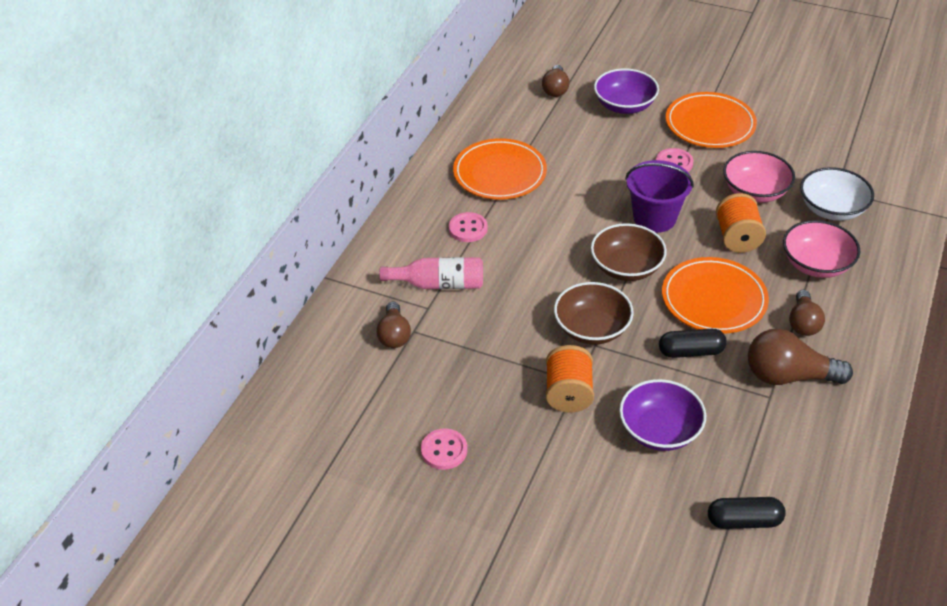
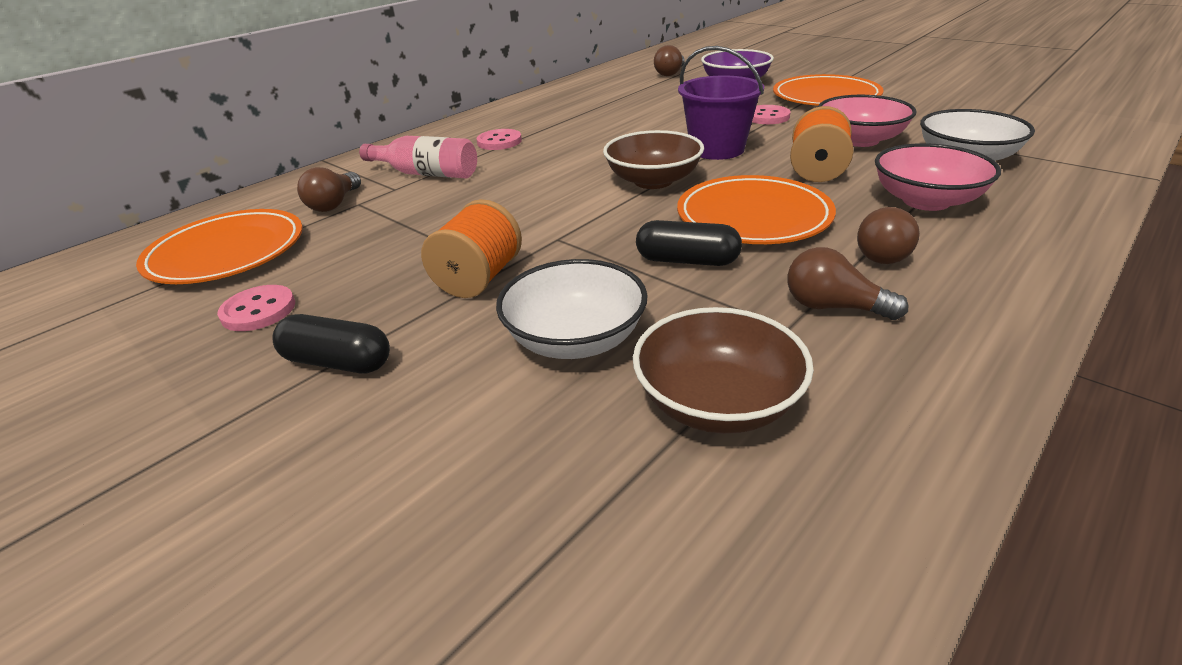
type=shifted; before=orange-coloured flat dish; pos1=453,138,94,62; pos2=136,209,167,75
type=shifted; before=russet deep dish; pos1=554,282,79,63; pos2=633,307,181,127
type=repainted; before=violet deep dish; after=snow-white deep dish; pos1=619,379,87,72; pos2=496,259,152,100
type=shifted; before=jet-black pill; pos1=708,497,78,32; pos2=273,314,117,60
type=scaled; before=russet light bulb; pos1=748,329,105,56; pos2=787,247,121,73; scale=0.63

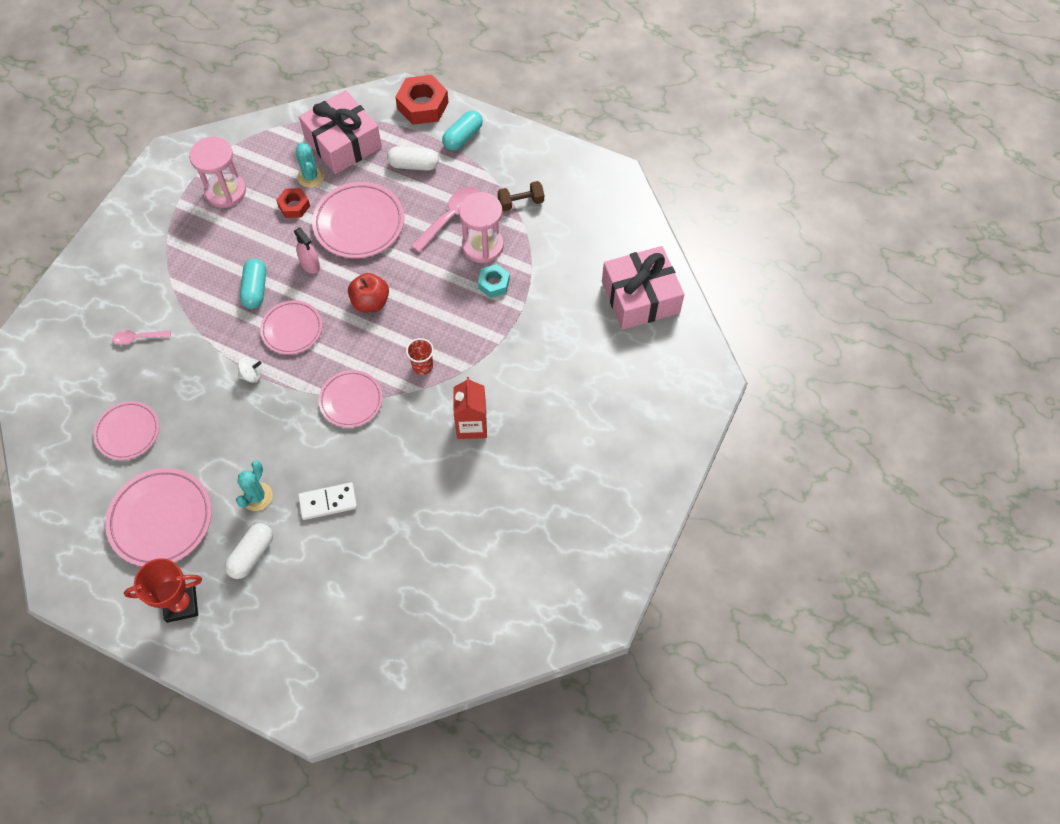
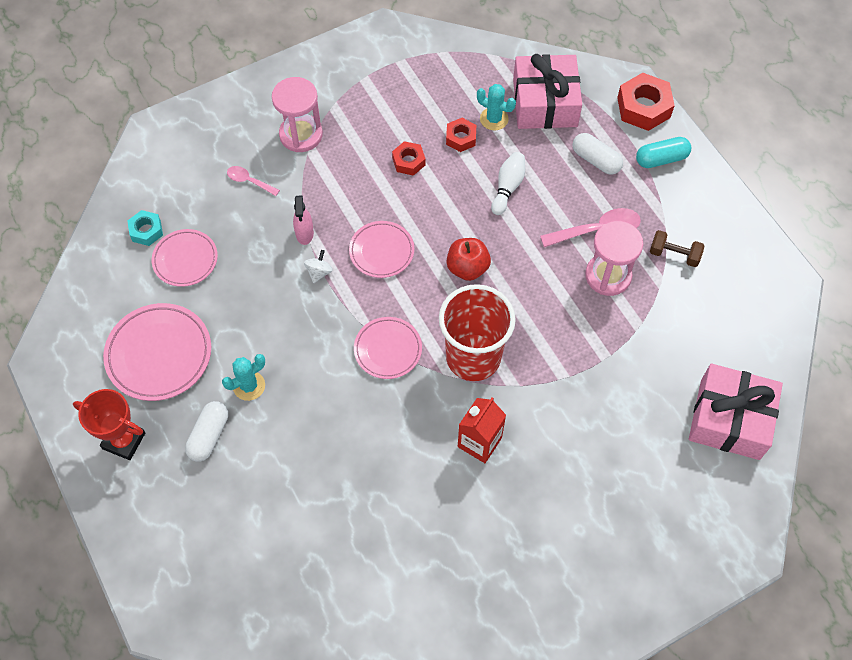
type=shifted; before=rose-pink hourglass; pos1=189,137,57,71; pos2=272,77,51,75
type=rotated; before=snow-white pill; pos1=225,523,48,56; pos2=185,401,43,60; turn=-45
type=rotated; before=snow-white spinning top; pos1=238,357,24,26; pos2=304,250,29,33; turn=-90
type=gone; before=aqua pill; pos1=240,259,26,50
type=shifted; before=rose-pink sprayer; pos1=294,228,26,46; pos2=293,195,21,50
type=rotated; before=aqua cactus; pos1=296,142,28,46; pos2=477,84,39,47; turn=-75
type=gone; before=snow-white domino tile; pos1=298,482,59,38
type=swapped; before=rose-pink flat dish; after=snow-white tenpin; pos1=312,182,92,76; pos2=491,152,34,63
type=scaled; before=red tumbler; pos1=406,338,28,37; pos2=439,284,77,97; scale=2.43
type=shifted; before=aqua hexagon nut; pos1=478,264,32,34; pos2=127,210,36,36
type=new; after=red hexagon nut; pos2=392,141,34,35

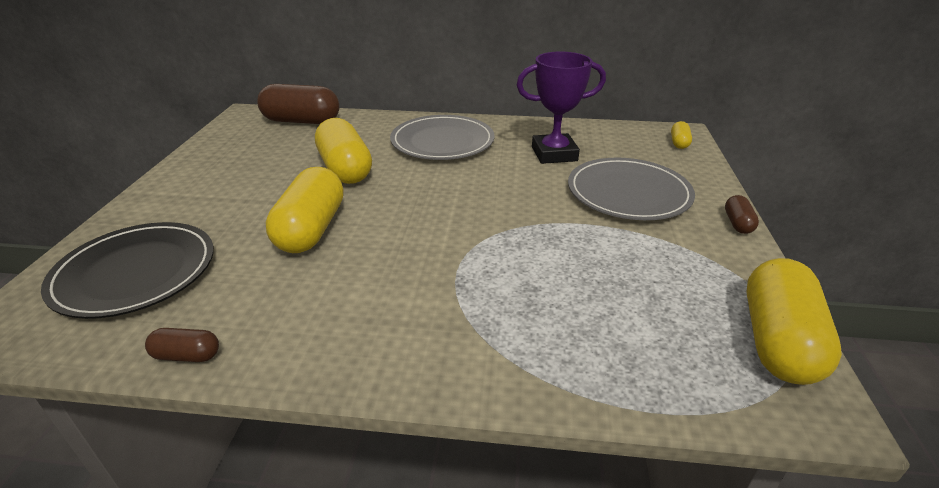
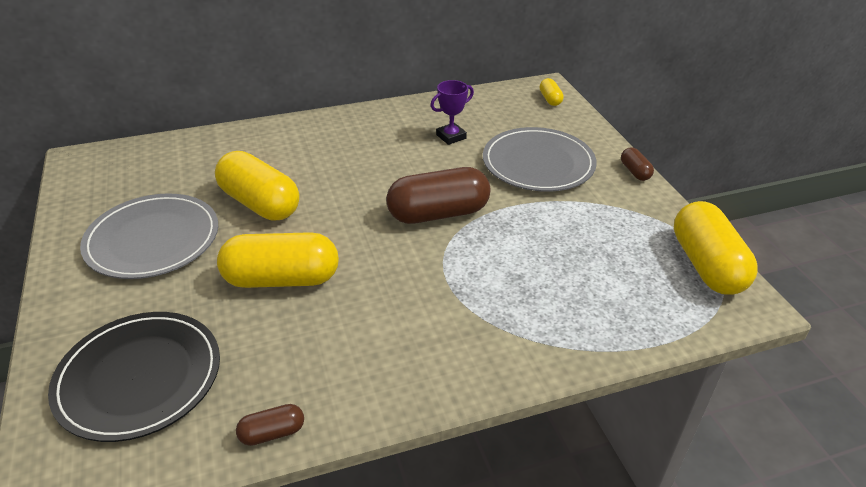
type=shifted; before=russet pill; pos1=257,84,83,40; pos2=386,167,105,57
type=rotated; before=bright yellow pill; pos1=266,167,78,86; pos2=217,232,122,56; turn=-75
type=shifted; before=grey flat dish; pos1=390,115,105,45; pos2=80,193,138,86
type=scaled; before=violet prize cup; pos1=517,52,89,112; pos2=430,80,44,65; scale=0.59

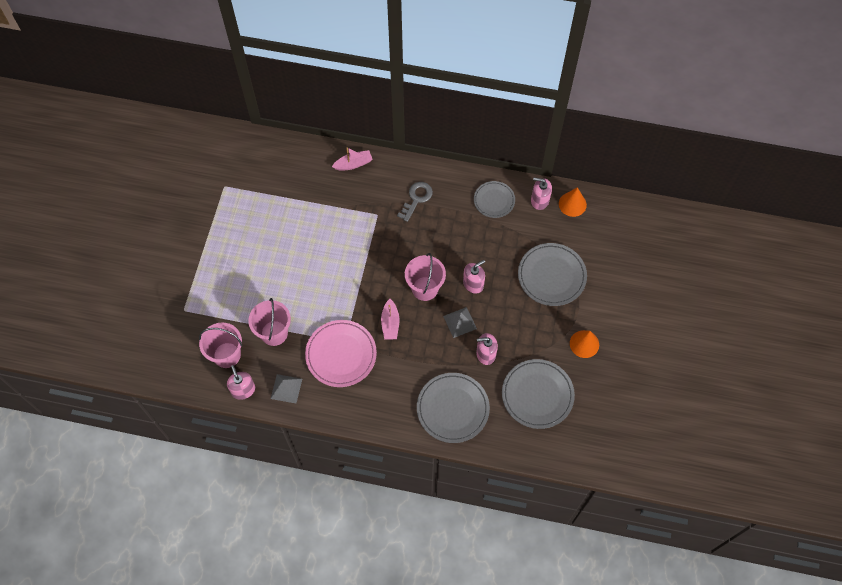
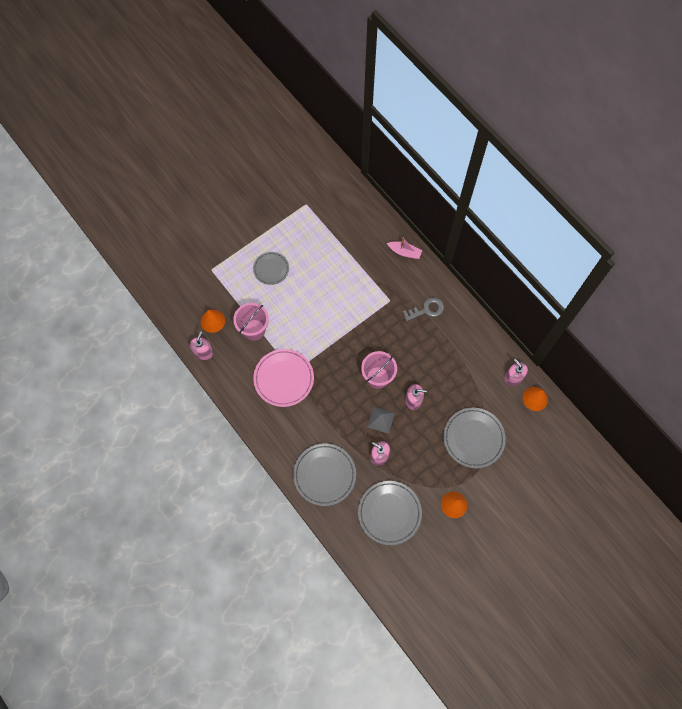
type=swapped; before=rose-pink bucket; after=orange-coloured cone; pos1=199,323,44,45; pos2=201,310,24,23
type=gone; before=grey pyramid; pos1=271,374,31,29
type=gone; before=rose-pink sailboat; pos1=381,299,19,41
type=shifted; before=grey flat dish; pos1=474,181,41,37; pos2=253,252,36,33

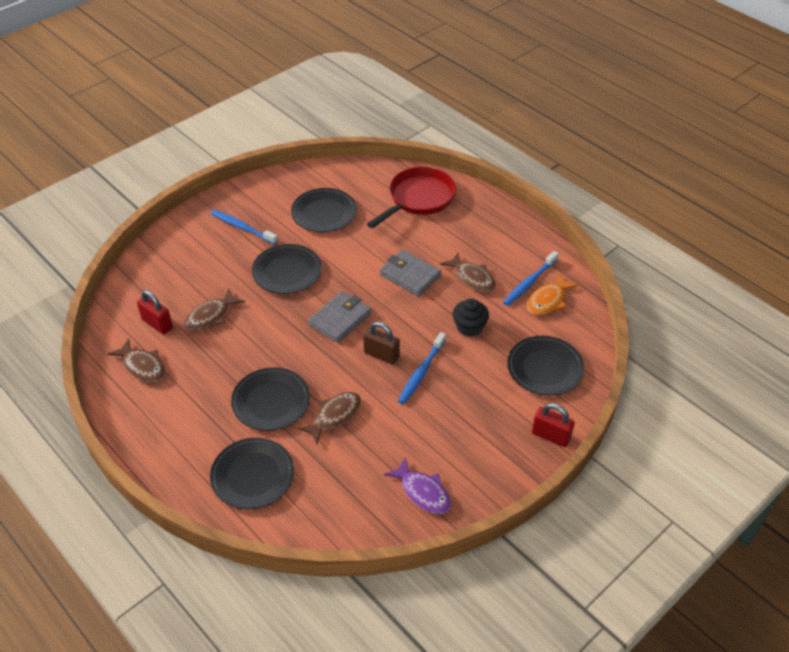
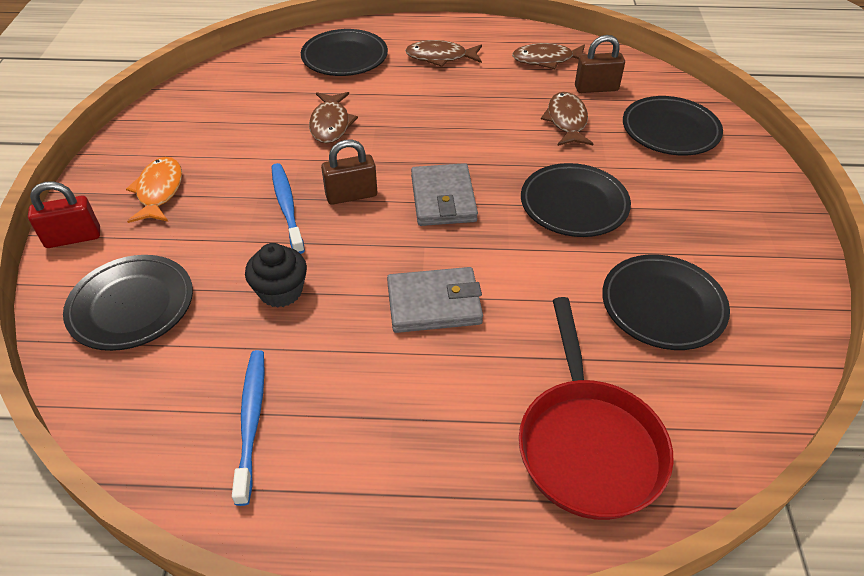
type=repainted; before=red small lock; after=russet small lock; pos1=137,290,36,44; pos2=575,35,50,58
type=gone; before=royal blue dental brush; pos1=210,210,68,35
type=shifted; before=jet-black flat dish; pos1=231,367,79,64; pos2=623,96,100,60
type=gone; before=violet fish figure; pos1=384,457,67,57
type=shifted; before=russet fish figure; pos1=440,253,56,39; pos2=405,40,77,27
type=shifted; before=orange-coloured fish figure; pos1=527,274,52,41; pos2=126,157,56,66

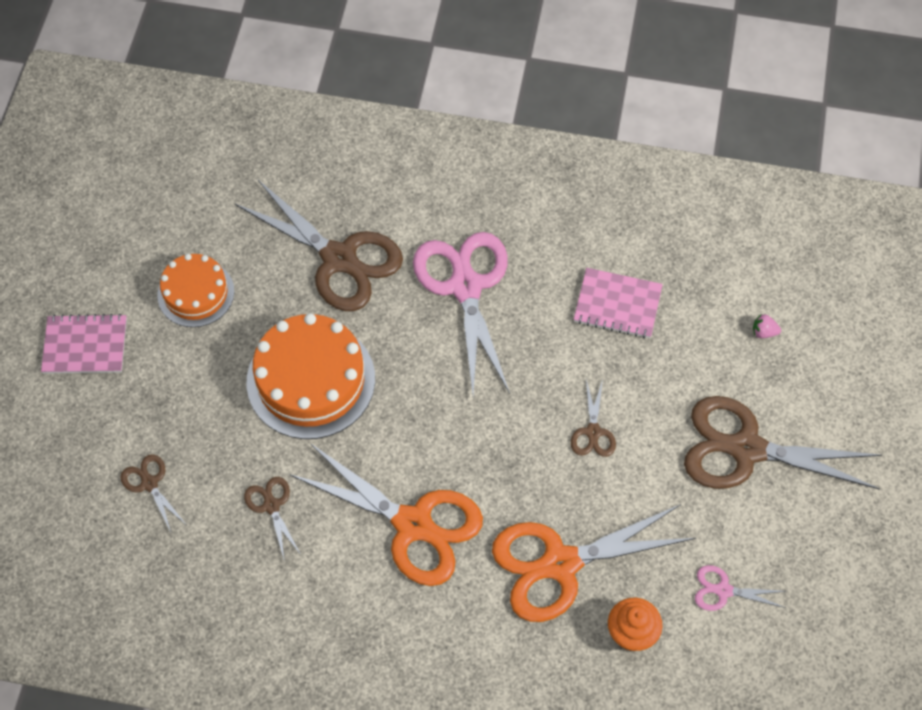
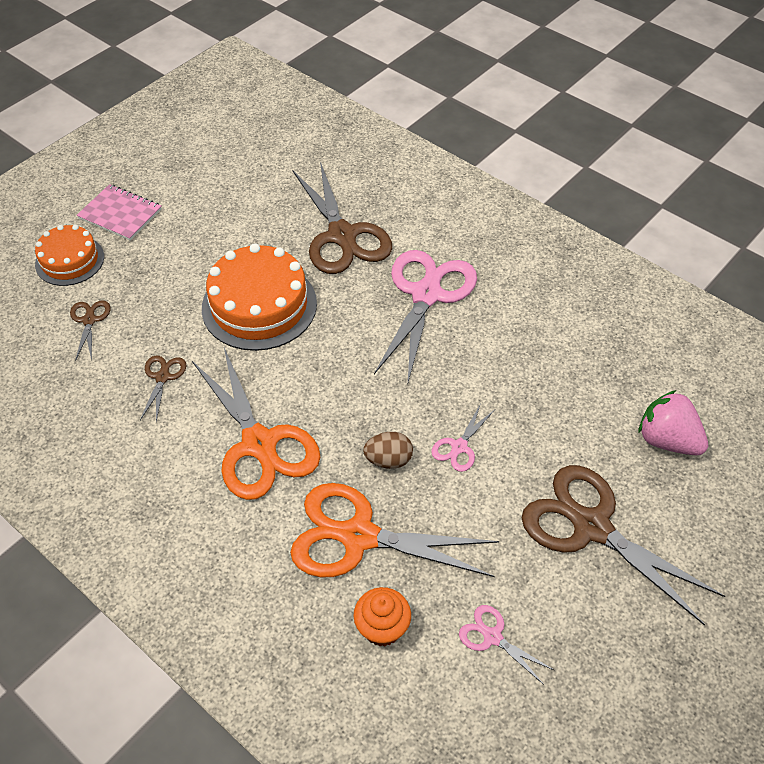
type=shifted; before=orange-coloured cake; pos1=157,254,77,73; pos2=35,225,69,61
type=repainted; before=russet pair of scissors; after=rose-pink pair of scissors; pos1=571,379,45,78; pos2=431,403,64,69
type=gone; before=rose-pink exercise book; pos1=574,268,89,70
type=scaled; before=rose-pink toy strawberry; pos1=753,314,28,24; pos2=638,390,70,65; scale=2.38
type=new; after=russet toy egg; pos2=363,432,50,37

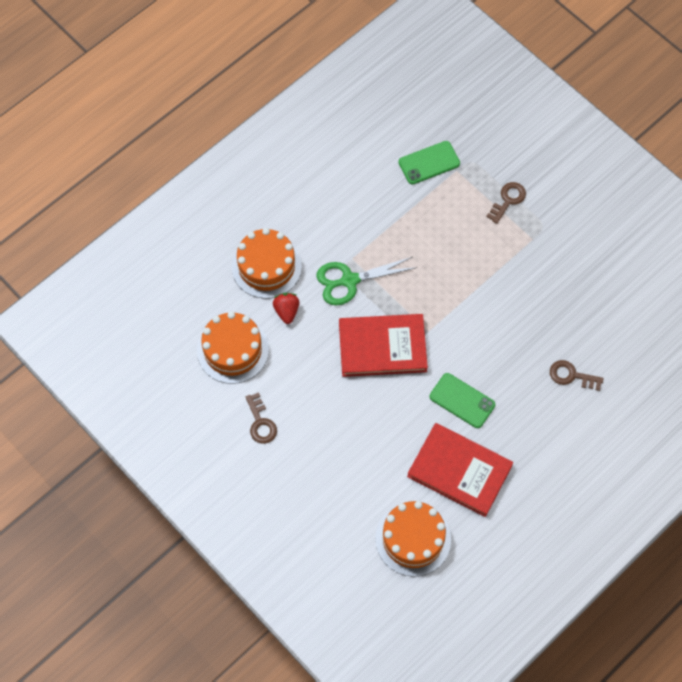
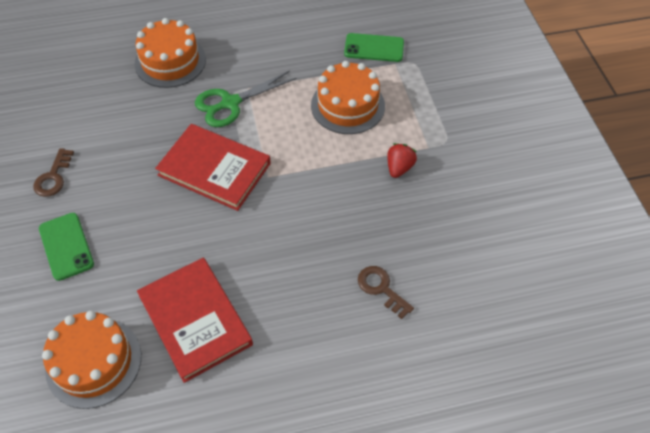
type=shifted; before=orange-coloured cake; pos1=197,311,72,73; pos2=311,61,74,73
type=shifted; before=red toy strawberry; pos1=273,293,26,31; pos2=387,143,30,35
type=rotated; before=green pair of scissors; pos1=316,257,101,48; pos2=195,71,101,56; turn=-45
type=shifted; before=green mobile phone; pos1=430,373,65,55; pos2=39,213,55,68
type=gone; before=russet latchkey; pos1=486,182,40,42

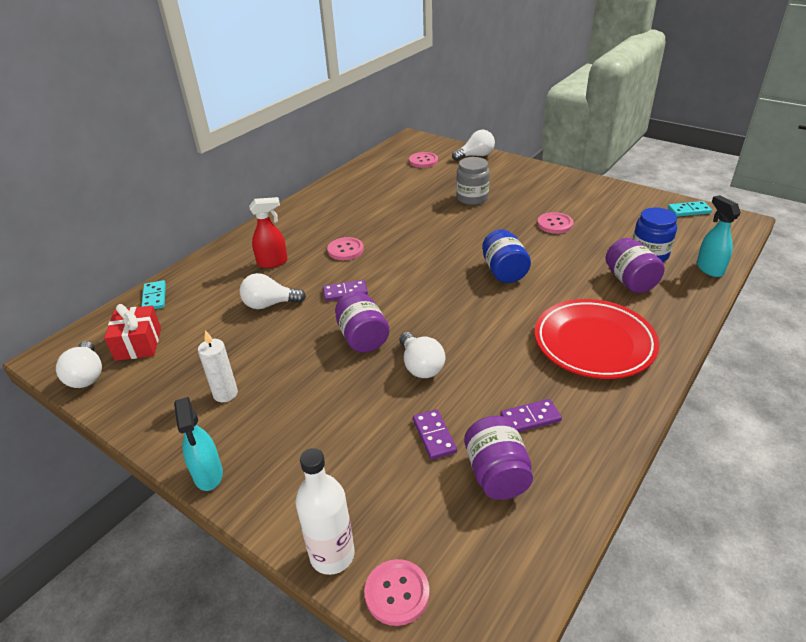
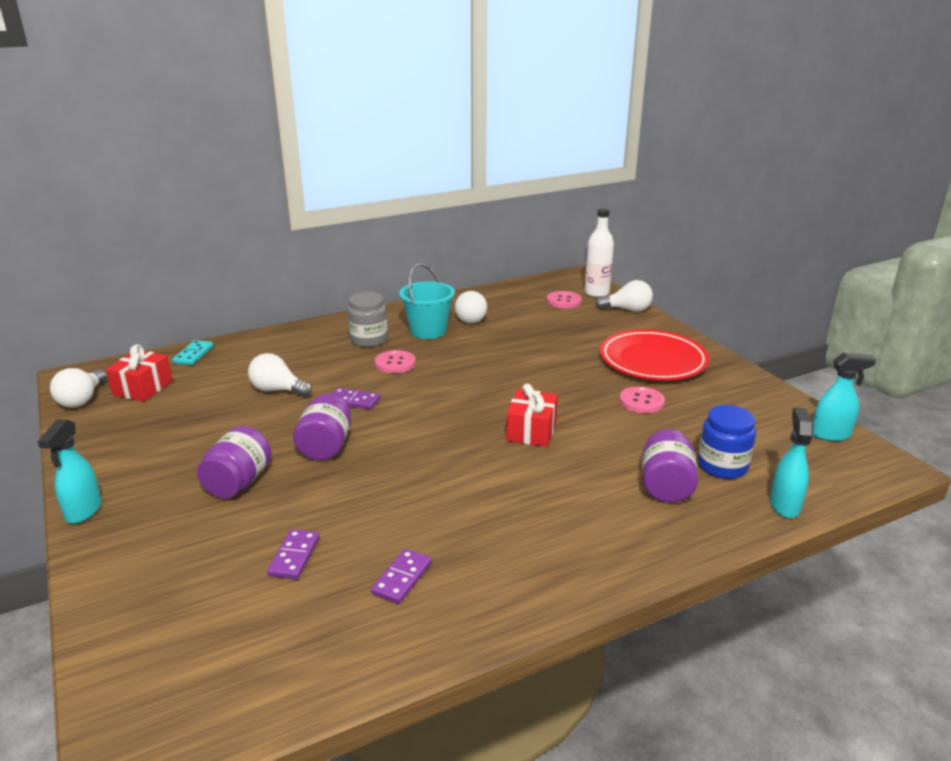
type=gone; before=snow-white pillar candle; pos1=198,330,40,72
type=gone; before=red sprayer; pos1=249,197,39,71
type=shifted; before=snow-white bottle; pos1=295,448,59,127; pos2=585,208,29,89
type=gone; before=rose-pink shirt button; pos1=364,559,66,67
type=shifted; before=snow-white light bulb; pos1=400,332,45,46; pos2=455,291,32,33
type=shifted; before=grey jam jar; pos1=456,157,34,48; pos2=347,292,41,55
type=shifted; before=violet jam jar; pos1=464,416,69,84; pos2=197,426,75,72
type=swapped; before=royal blue jam jar; after=red wrapped gift; pos1=482,229,49,54; pos2=506,383,52,64
type=rotated; before=violet domino tile; pos1=500,399,62,33; pos2=371,549,61,55; turn=-75
type=shifted; before=red flat dish; pos1=535,299,124,80; pos2=600,329,109,51
type=swapped; before=aqua domino tile; after=aqua sprayer; pos1=668,201,44,16; pos2=813,352,63,89
type=new; after=aqua bucket; pos2=399,263,56,76

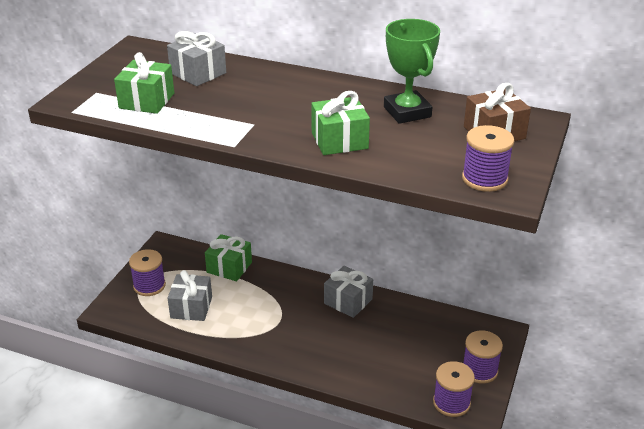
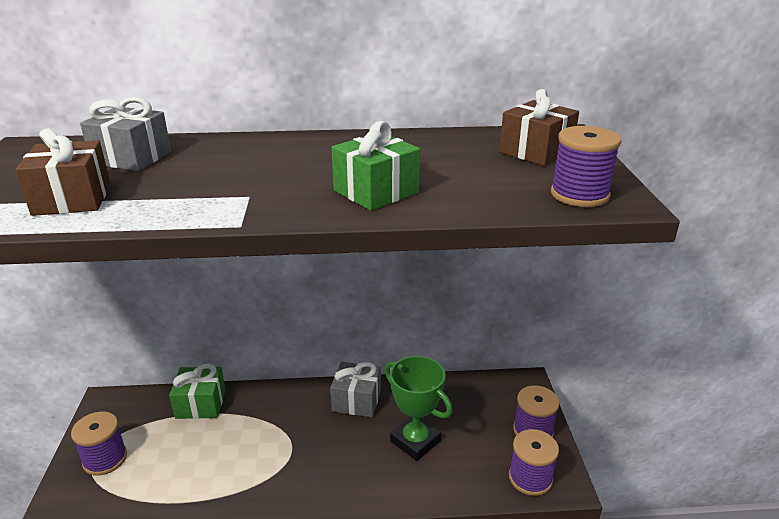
type=repainted; before=green wrapped gift; after=russet wrapped gift; pos1=114,52,60,62; pos2=15,128,95,88
type=gone; before=grey wrapped gift; pos1=168,270,44,51
type=shifted; before=green prize cup; pos1=384,19,56,105; pos2=385,356,67,105

